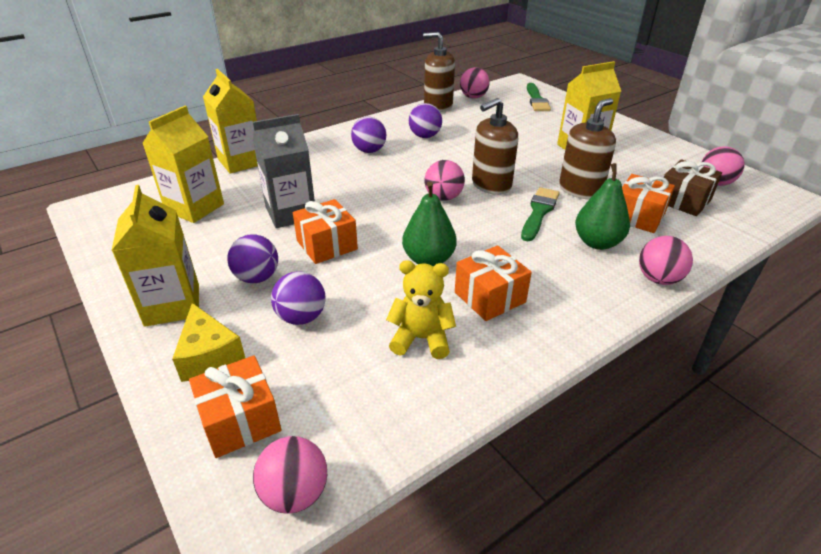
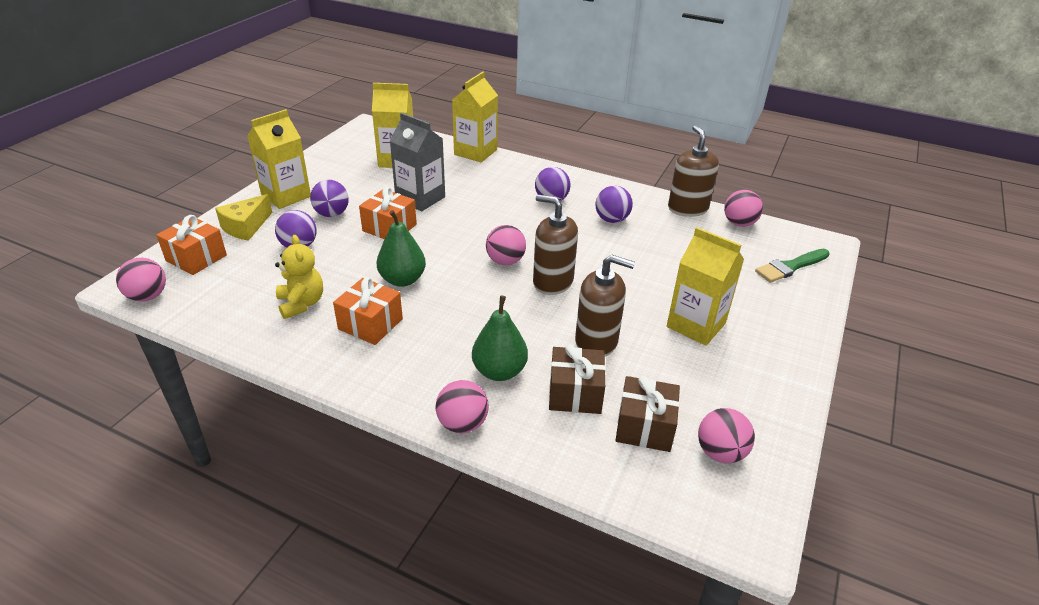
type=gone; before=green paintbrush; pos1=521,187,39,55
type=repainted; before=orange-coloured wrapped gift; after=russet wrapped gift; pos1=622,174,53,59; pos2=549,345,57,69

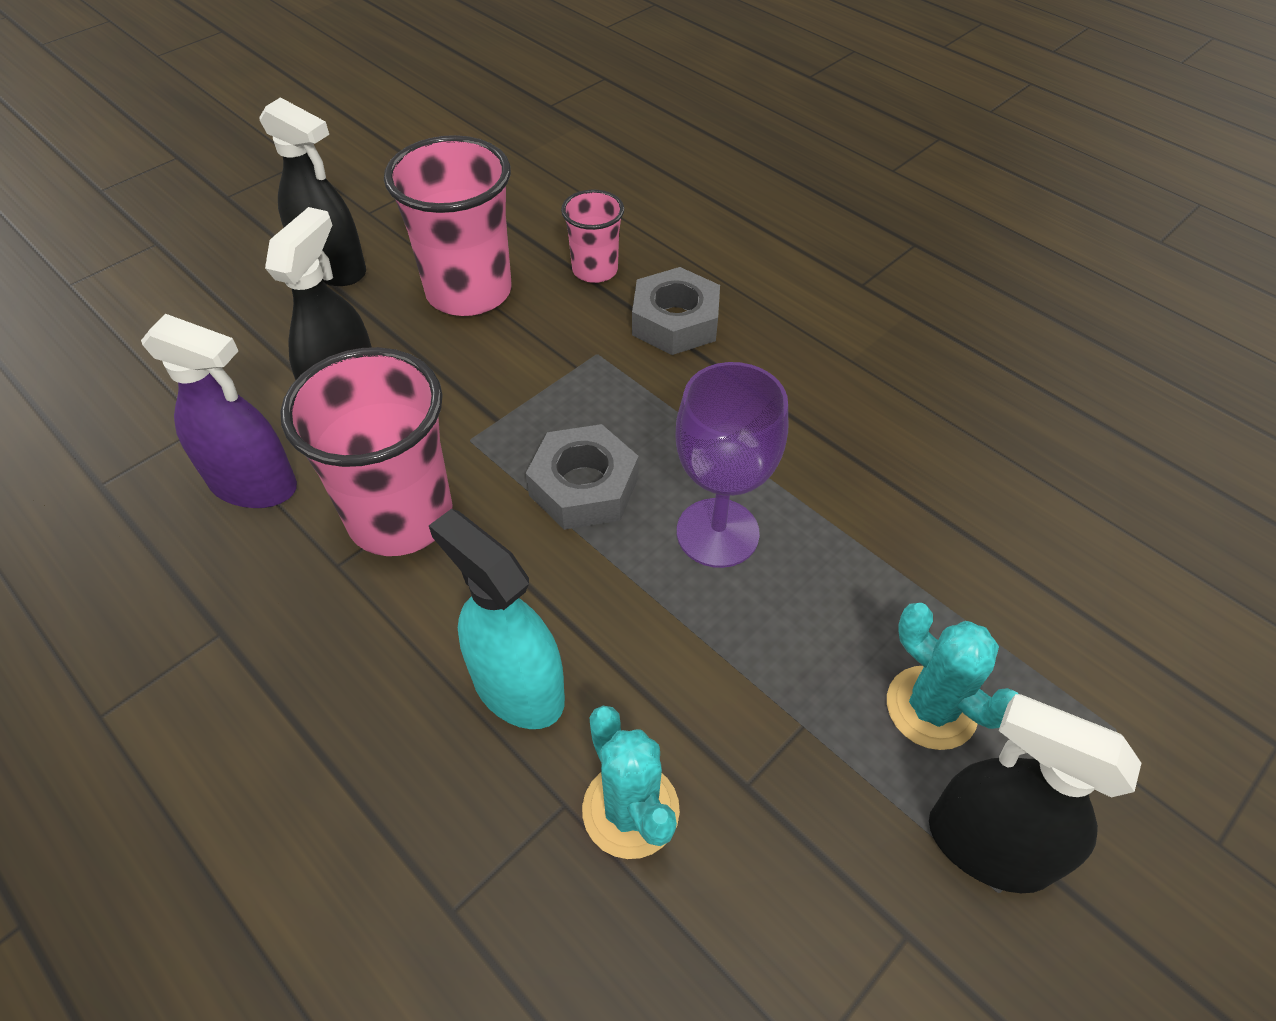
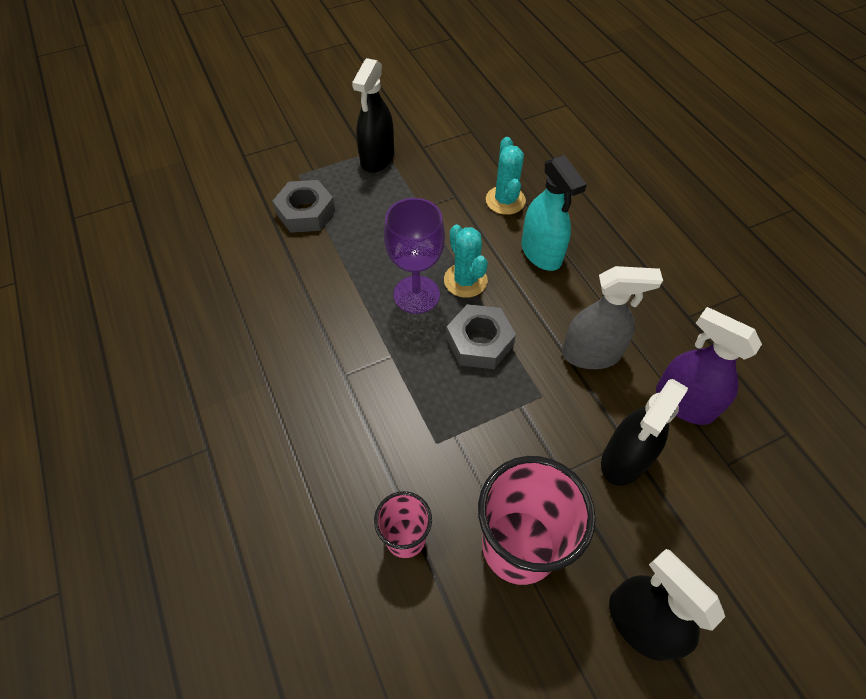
type=swapped; before=rose-pink tumbler; after=grey sprayer; pos1=280,347,173,209; pos2=562,266,101,103
type=shifted; before=grey hexagon nut; pos1=632,267,88,88; pos2=272,180,63,53
type=shifted; before=aqua cactus; pos1=887,603,131,147; pos2=444,224,44,74
type=rotated; before=jet-black sprayer; pos1=929,694,212,199; pos2=352,58,42,115; turn=60

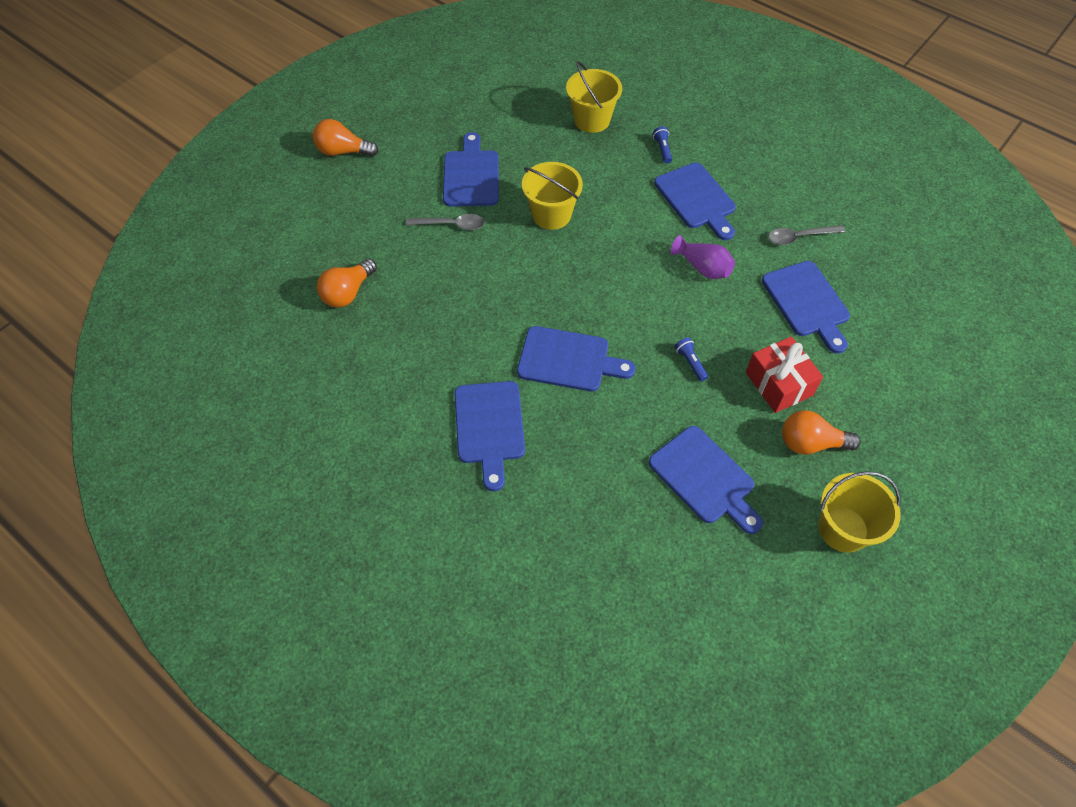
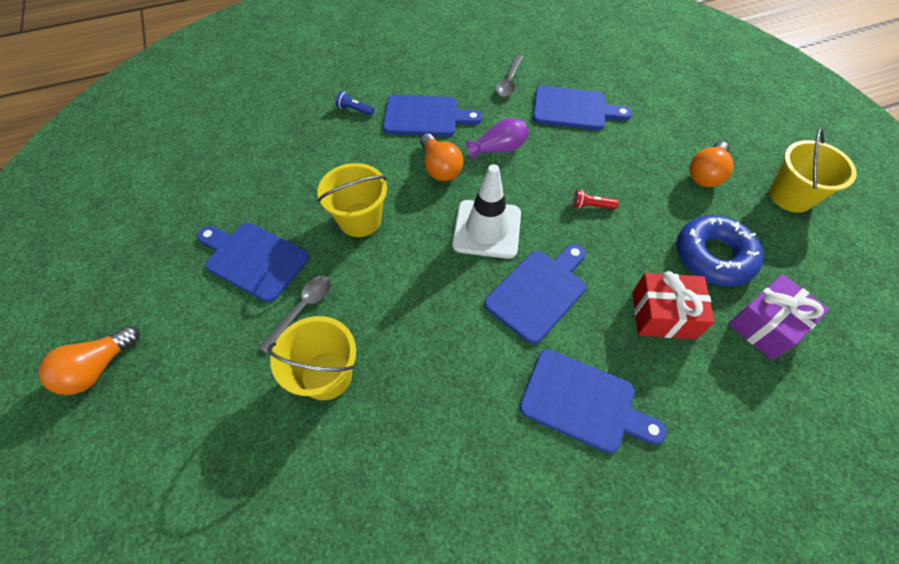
type=shifted; before=orange-coloured light bulb; pos1=317,258,60,50; pos2=420,133,43,48
type=shifted; before=bright yellow bucket; pos1=566,61,56,72; pos2=267,316,89,84
type=swapped; before=royal blue chopping board; after=royal blue donut; pos1=649,426,114,108; pos2=676,215,88,71
type=repainted; before=royal blue torch; after=red torch; pos1=675,337,33,44; pos2=572,190,47,19
type=shifted; before=red wrapped gift; pos1=746,336,77,77; pos2=632,271,83,68
type=new; after=snow-white traffic cone; pos2=452,164,69,95
type=new; after=violet wrapped gift; pos2=728,274,101,86

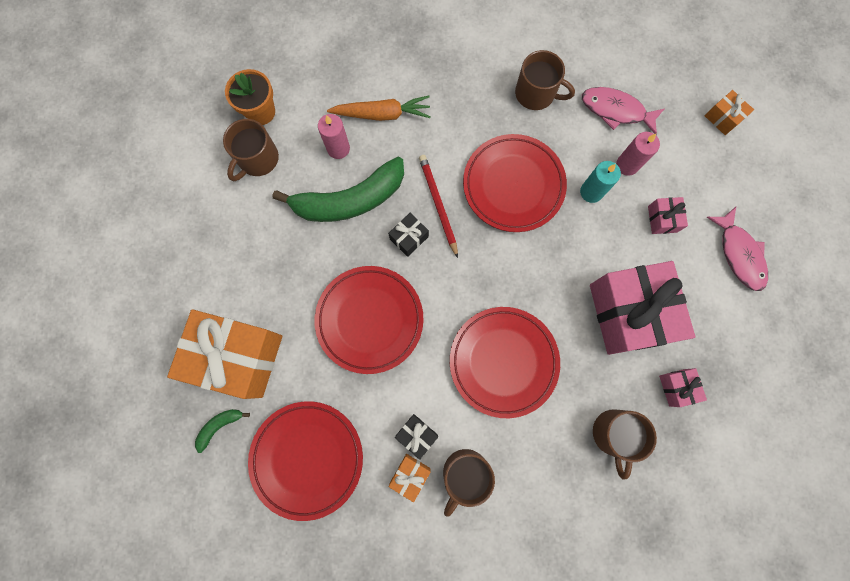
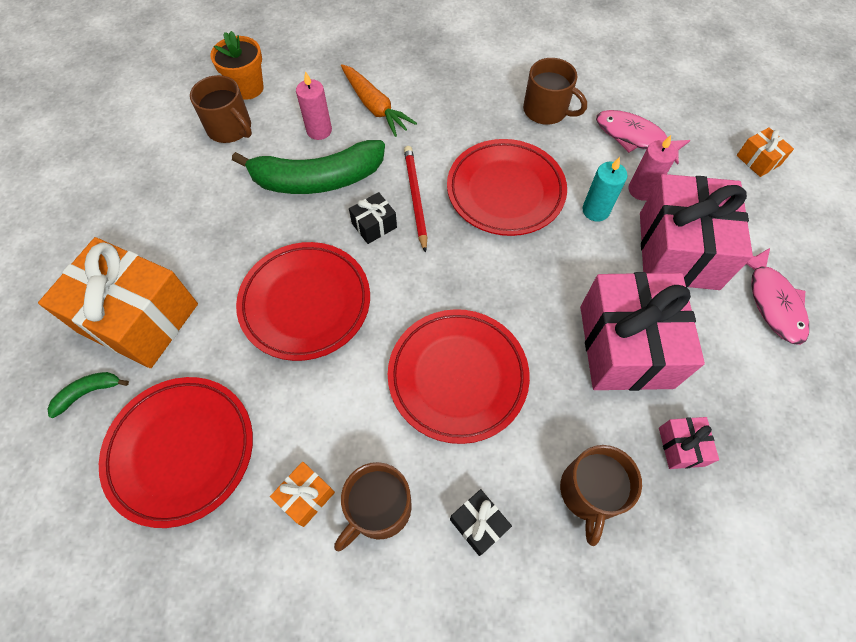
type=rotated; before=russet mug; pos1=223,119,56,62; pos2=190,75,62,68; turn=-90
type=rotated; before=orange-coloured toy carrot; pos1=327,95,104,26; pos2=341,64,76,73; turn=45
type=shifted; before=jet-black wrapped gift; pos1=395,414,43,46; pos2=450,489,62,67
type=scaled; before=rose-pink wrapped gift; pos1=648,197,40,37; pos2=640,174,113,116; scale=2.37

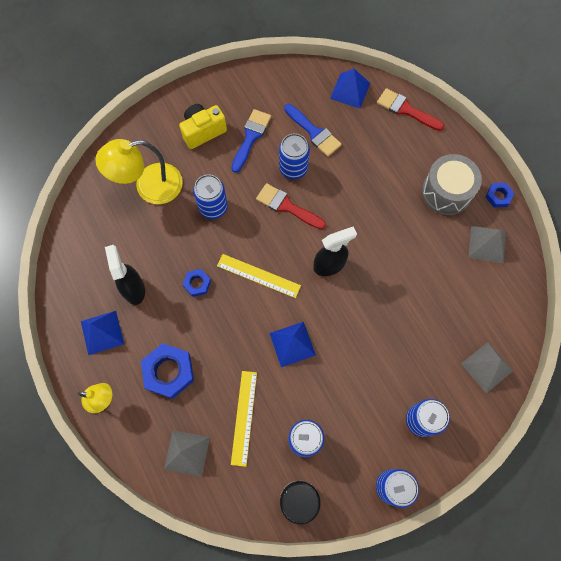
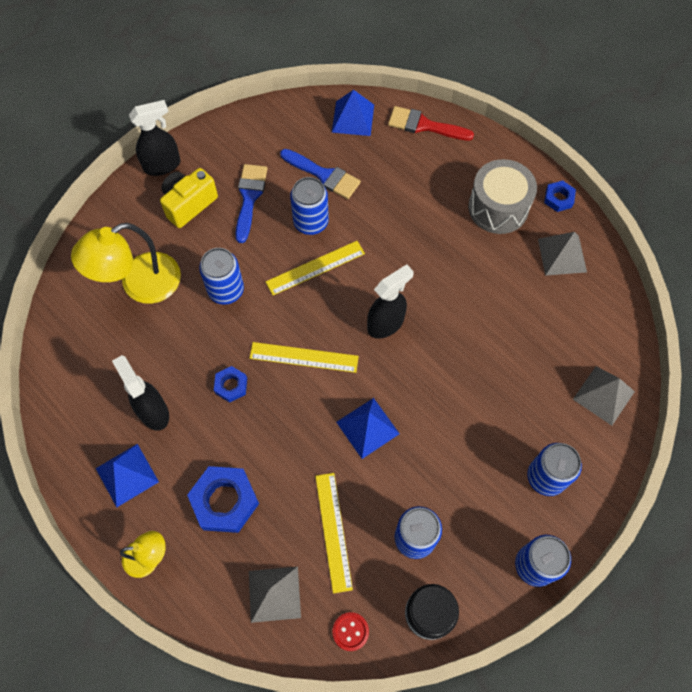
type=swapped; before=red paintbrush; after=bright yellow measuring stick; pos1=256,183,70,46; pos2=266,241,99,54
type=new; after=jet-black sprayer; pos2=129,100,52,76
type=new; after=red shirt button; pos2=332,612,37,39

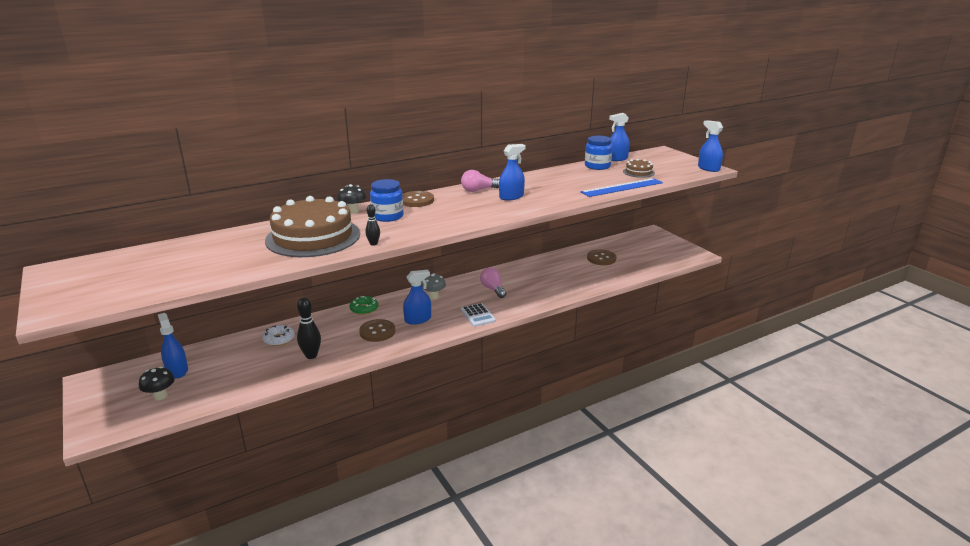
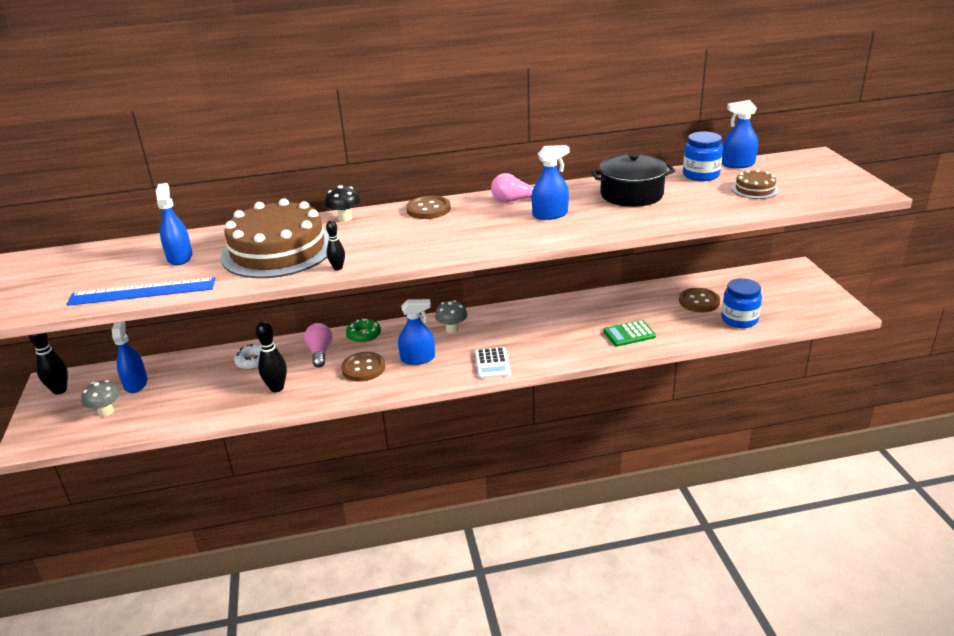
type=repainted; before=jet-black mushroom; after=grey mushroom; pos1=139,367,36,33; pos2=81,380,39,37
type=shifted; before=royal blue jam jar; pos1=370,179,34,43; pos2=721,278,41,50
type=shifted; before=rose-pink light bulb; pos1=480,267,26,31; pos2=304,323,29,45
type=shifted; before=royal blue measuring stick; pos1=581,178,82,19; pos2=66,277,149,29
type=shifted; before=royal blue sprayer; pos1=698,120,25,52; pos2=156,183,36,83
type=new; after=jet-black tenpin; pos2=28,333,40,62
type=new; after=jet-black cooking pot; pos2=591,153,84,54
type=new; after=green adding machine; pos2=603,320,53,27

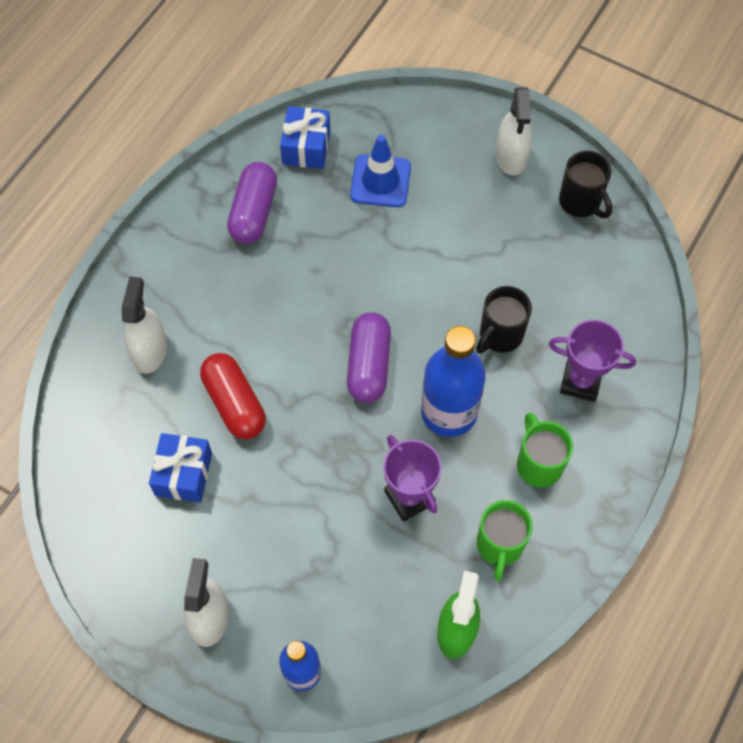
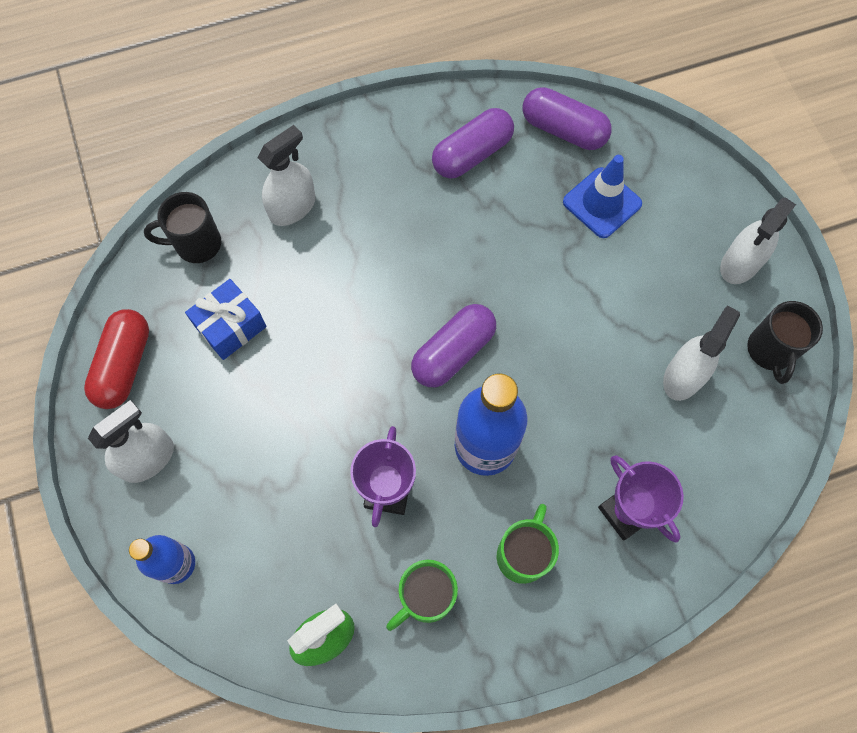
type=shifted; before=red pill; pos1=200,353,66,87; pos2=84,309,65,100
type=swapped; before=royal blue wrapped gift; after=violet pill; pos1=280,106,50,63; pos2=523,87,89,63
type=shifted; before=jet-black mug; pos1=476,286,56,67; pos2=144,192,77,71
type=new; after=snow-white sprayer; pos2=663,305,77,96

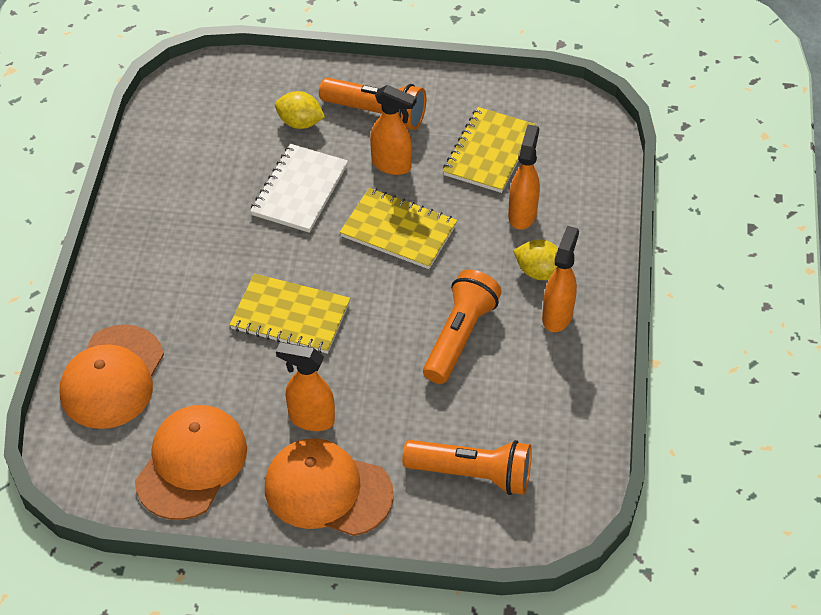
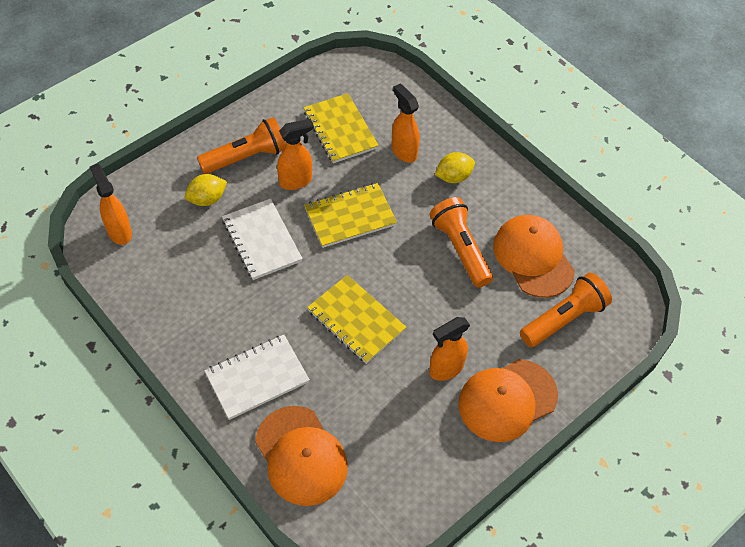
type=shifted; before=orange-coloured baseball cap; pos1=135,405,112,115; pos2=493,215,82,83
type=rotated; before=bright yellow exercise book; pos1=230,273,120,81; pos2=307,275,99,89; turn=75
type=shifted; before=orange-coloured sprayer; pos1=542,226,37,106; pos2=90,164,42,81
type=new; after=snow-white exercise book; pos2=205,335,105,85

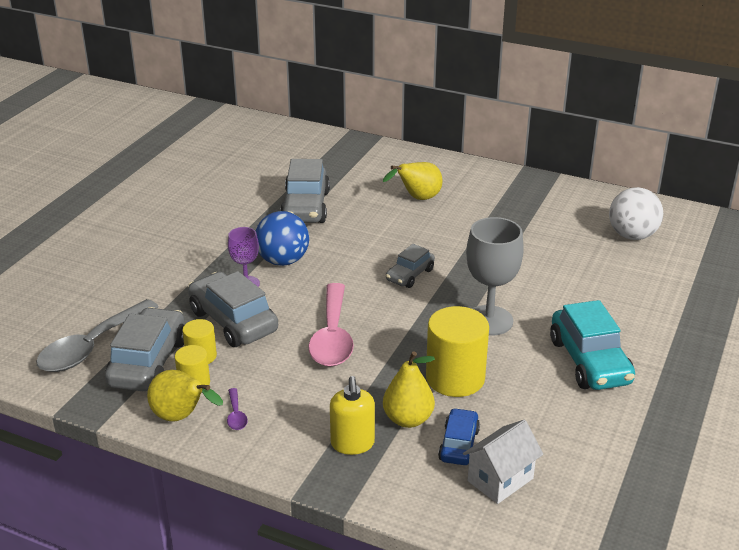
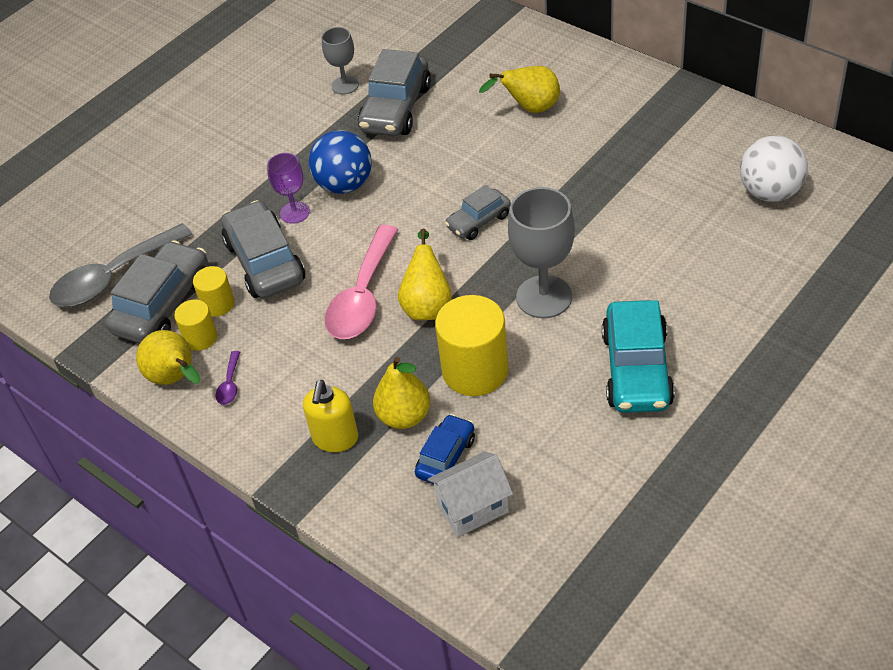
type=new; after=grey wine glass; pos2=322,27,37,67
type=new; after=bright yellow pear; pos2=398,229,54,91

